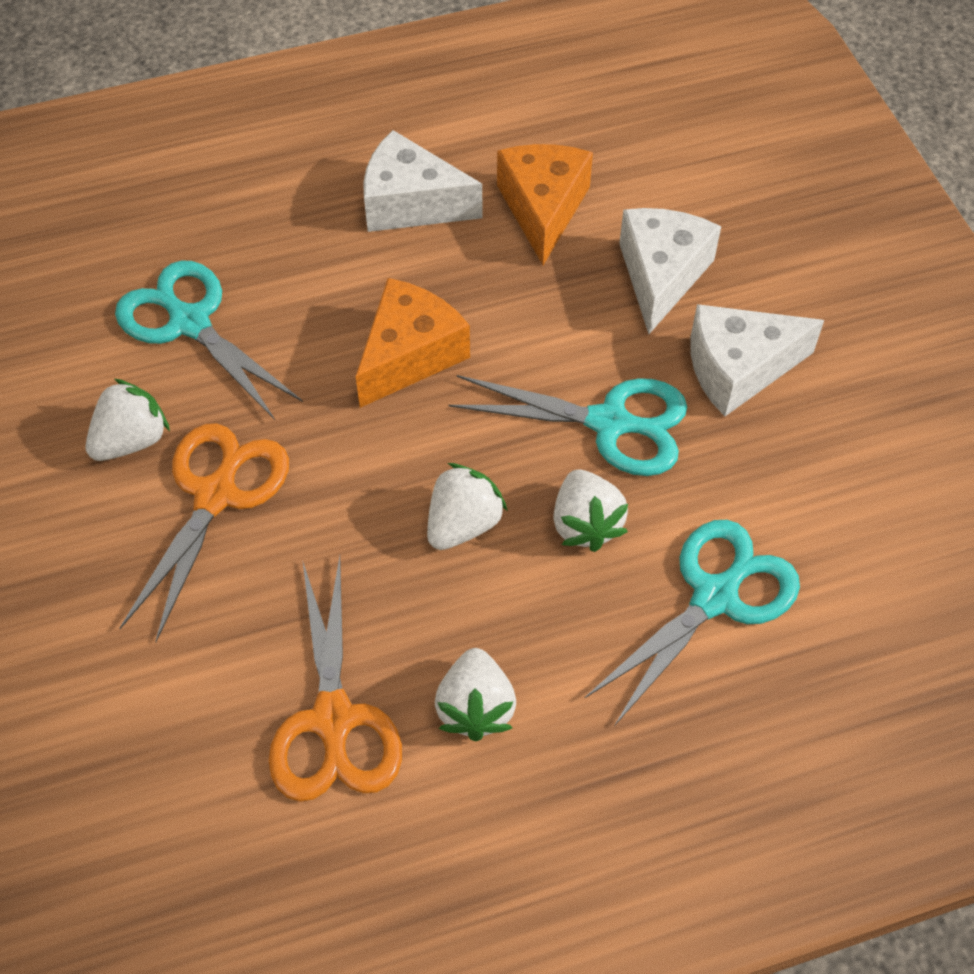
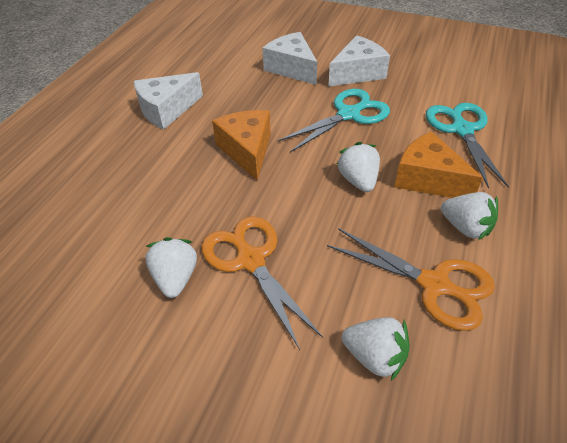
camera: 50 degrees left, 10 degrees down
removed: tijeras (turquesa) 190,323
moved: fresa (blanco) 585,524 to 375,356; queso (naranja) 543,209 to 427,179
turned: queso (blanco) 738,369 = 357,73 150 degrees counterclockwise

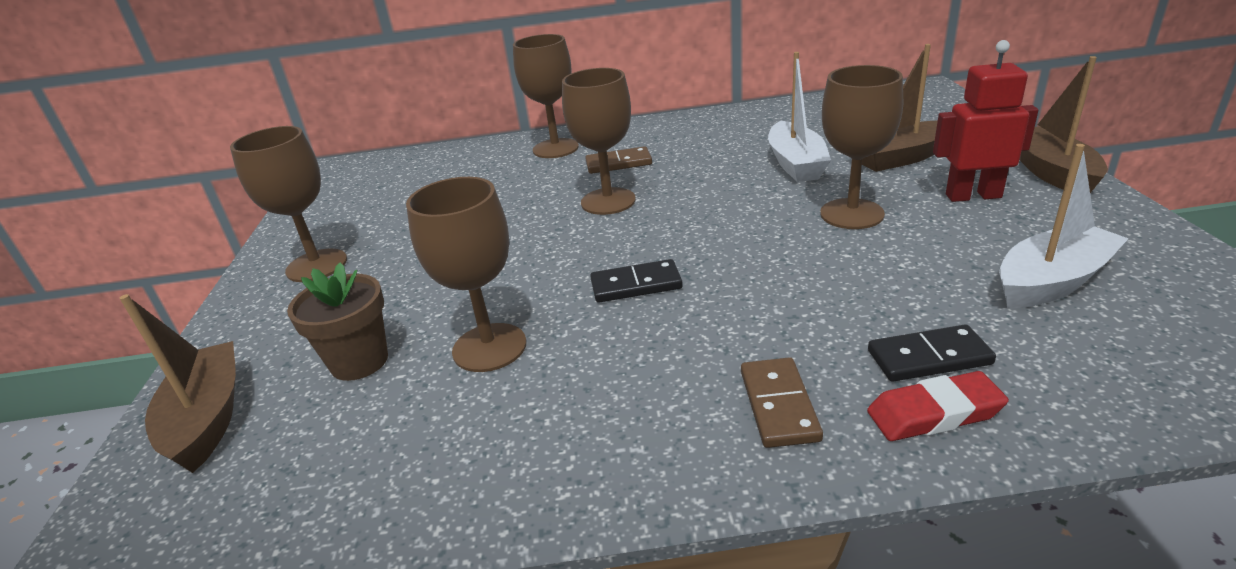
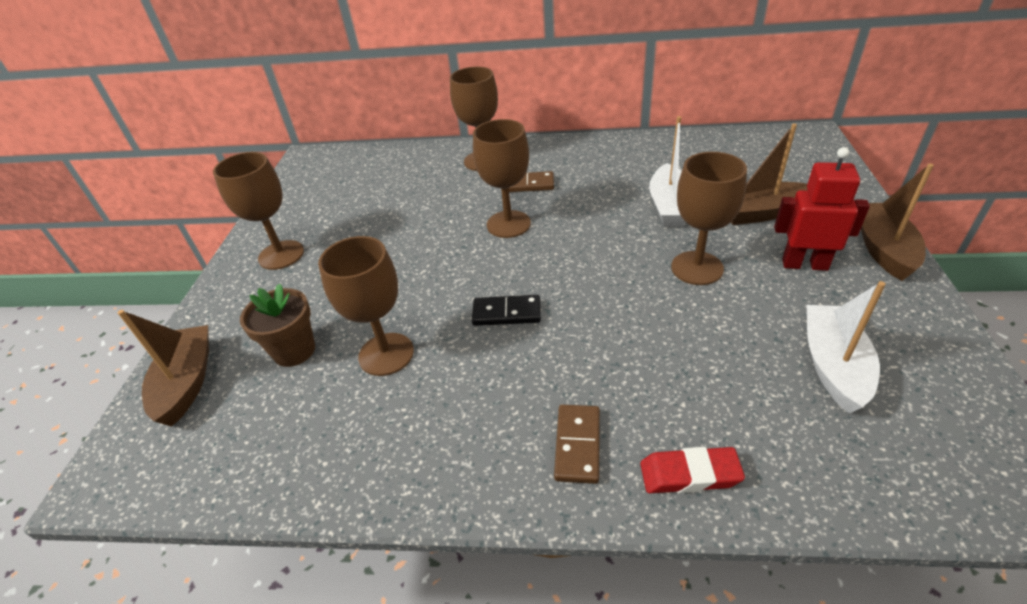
camera: 10 degrees right, 10 degrees up
removed: ficha de dominó (negro) 929,357
turned: barco (blanco) 1052,281 = 833,365 60 degrees counterclockwise

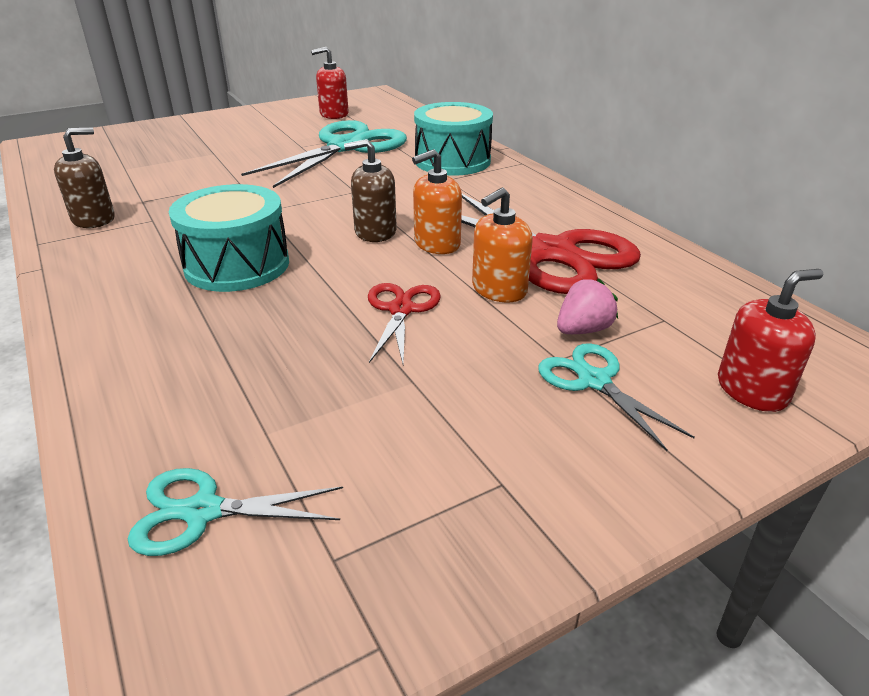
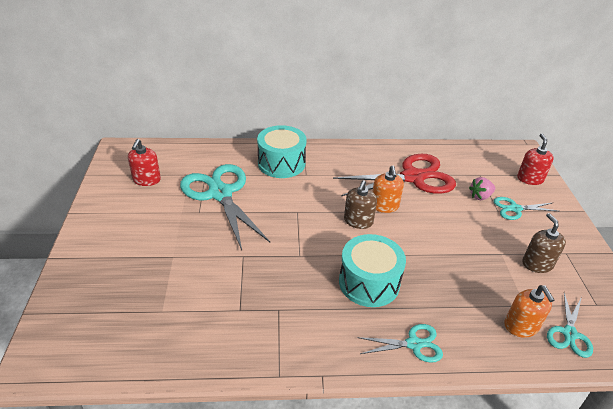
camera: 65 degrees left, 5 degrees up
removed: tijeras (rojo) 401,309
added: tijeras (turquesa) 414,344
moved: dispensador de jabón (naranja) 499,290 to 521,326; dispensador de jabón (marrón) 94,219 to 537,264
turned: fresa (rosa) 583,330 = 480,196 105 degrees counterclockwise

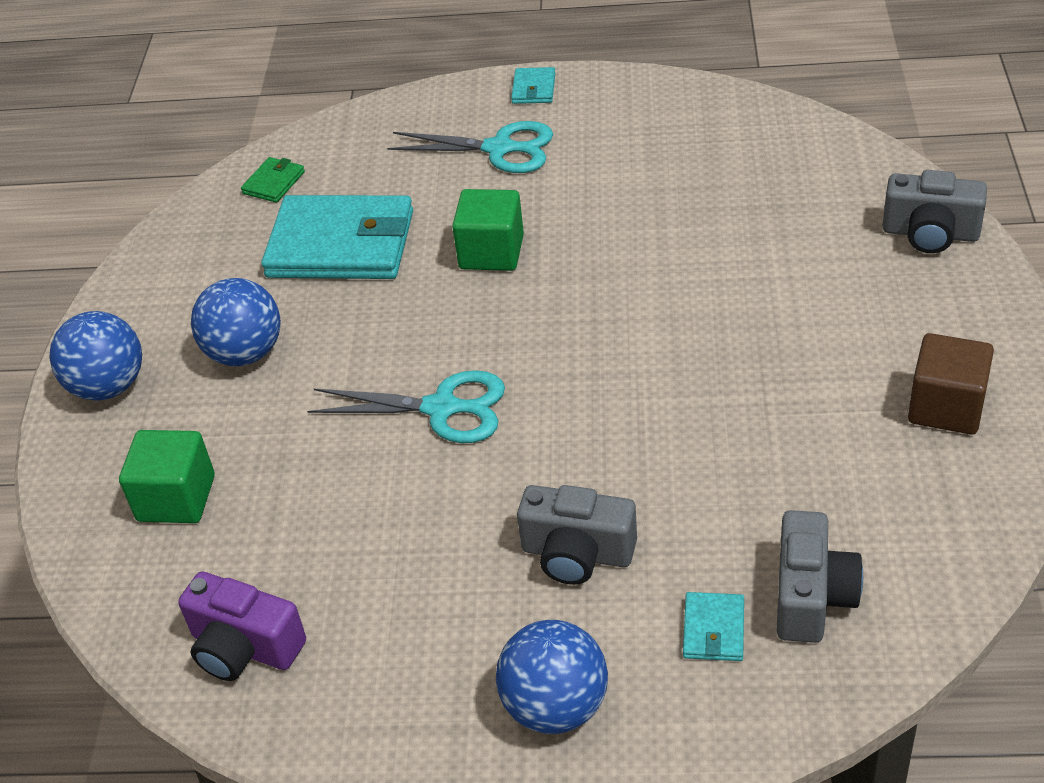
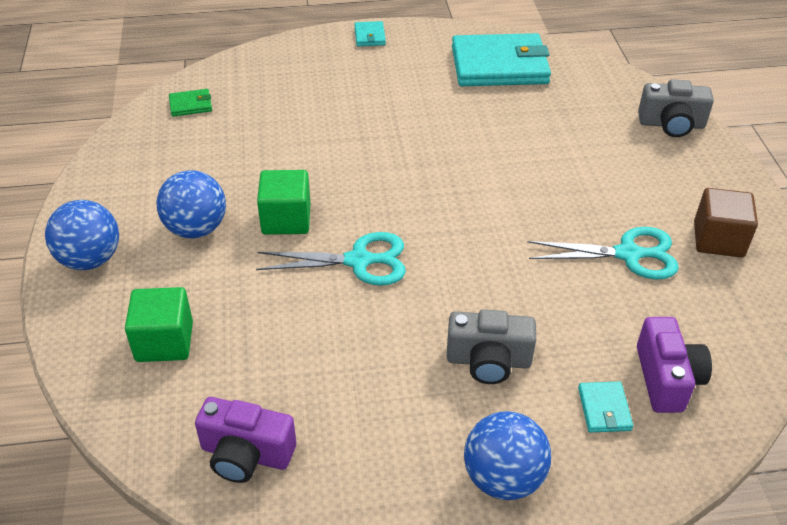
camera: 15 degrees left, 0 degrees up
moved: cubo (verde) 491,252 to 286,219; cartera (turquesa) 341,244 to 499,65; tijeras (turquesa) 499,149 to 628,254
recoloured: cámara (gris) 811,596 to cámara (morado) 666,379
turned: cartera (verde) 273,182 = 191,105 60 degrees clockwise

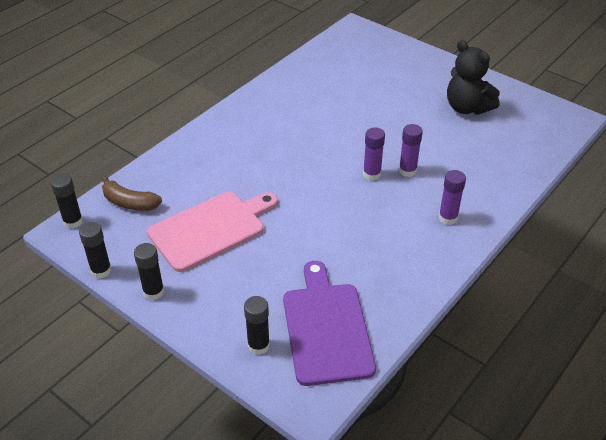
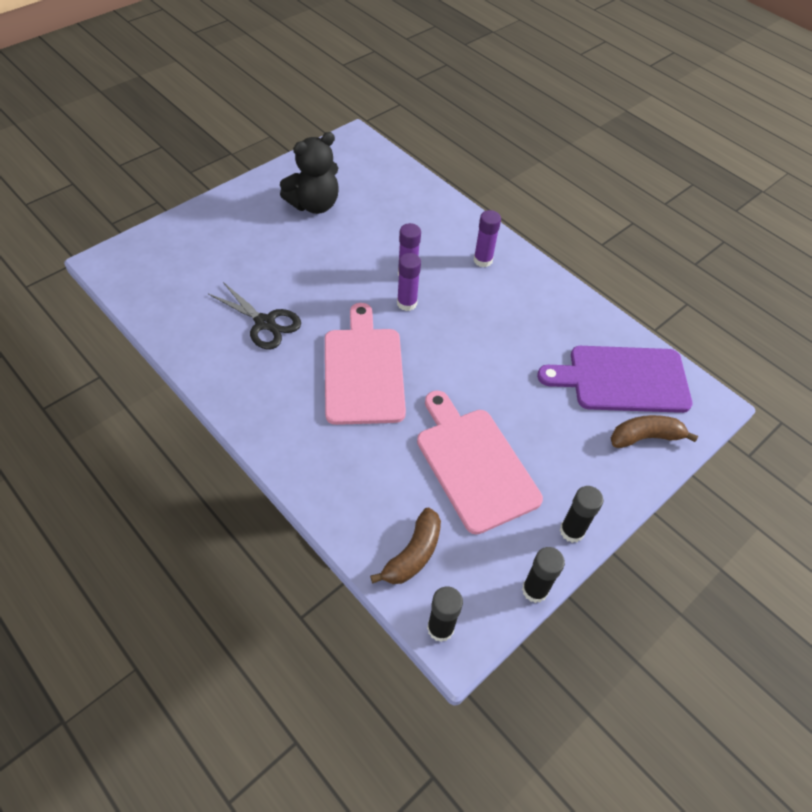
camera: 85 degrees left, 10 degrees up
added: tijeras (negro) 265,323; tabla de cortar (rosa) 363,370
replaced: barra de pegamento (negro) 258,345 to plátano (marrón) 645,437

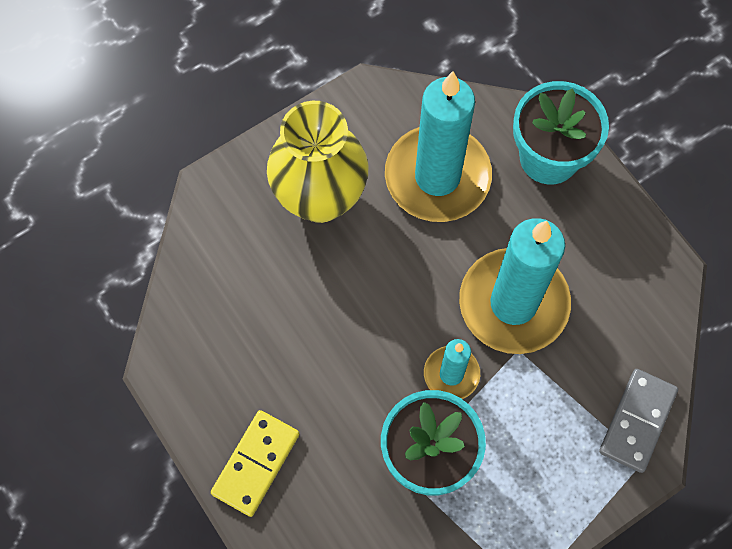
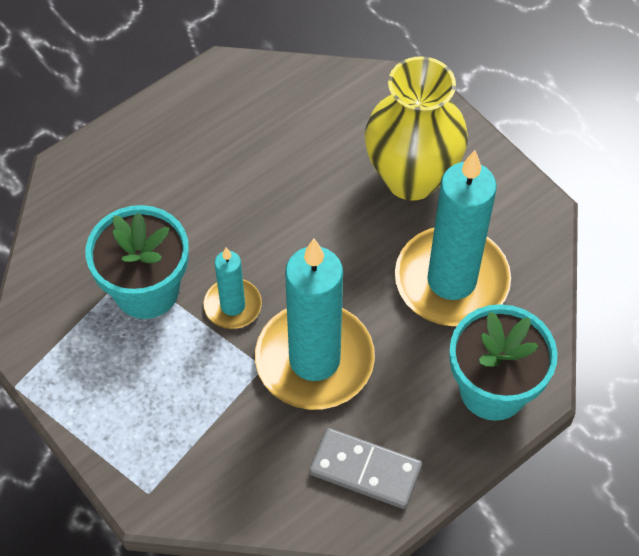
camera: 85 degrees right, 10 degrees down
removed: ficha de dominó (amarillo) 256,464
moved: ficha de dominó (gris) 637,421 to 365,470

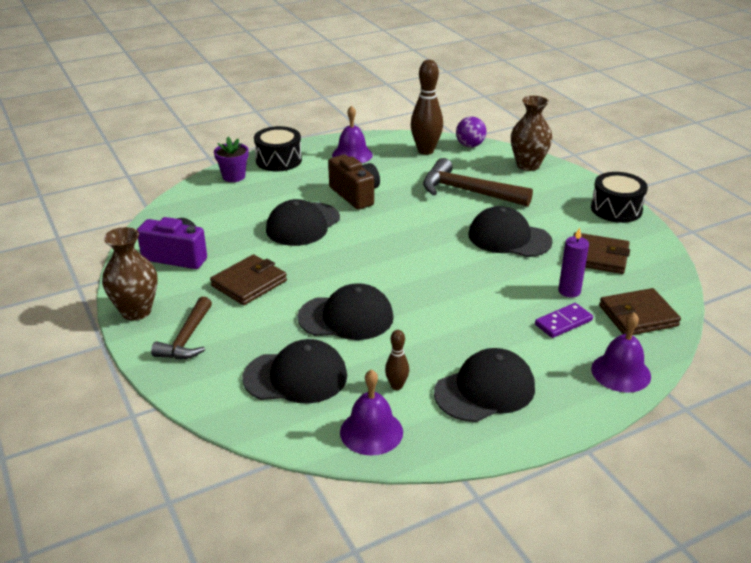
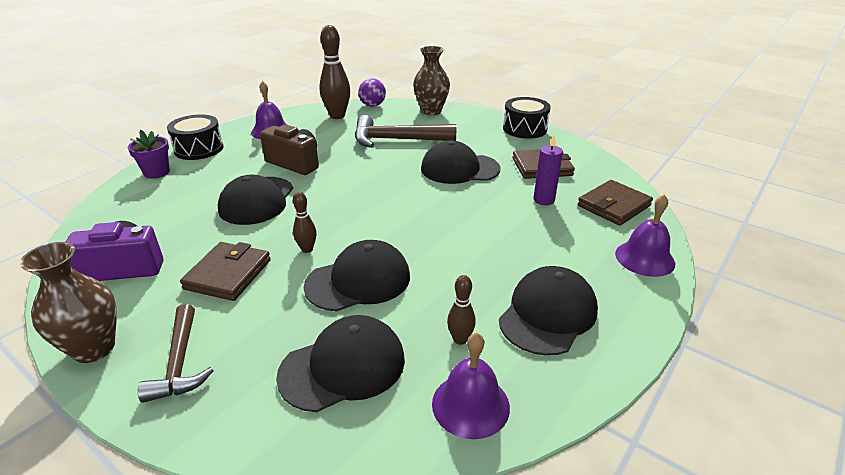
camera: 25 degrees left, 0 degrees up
removed: ficha de dominó (morado) 563,322
added: bolo (marrón) 307,249

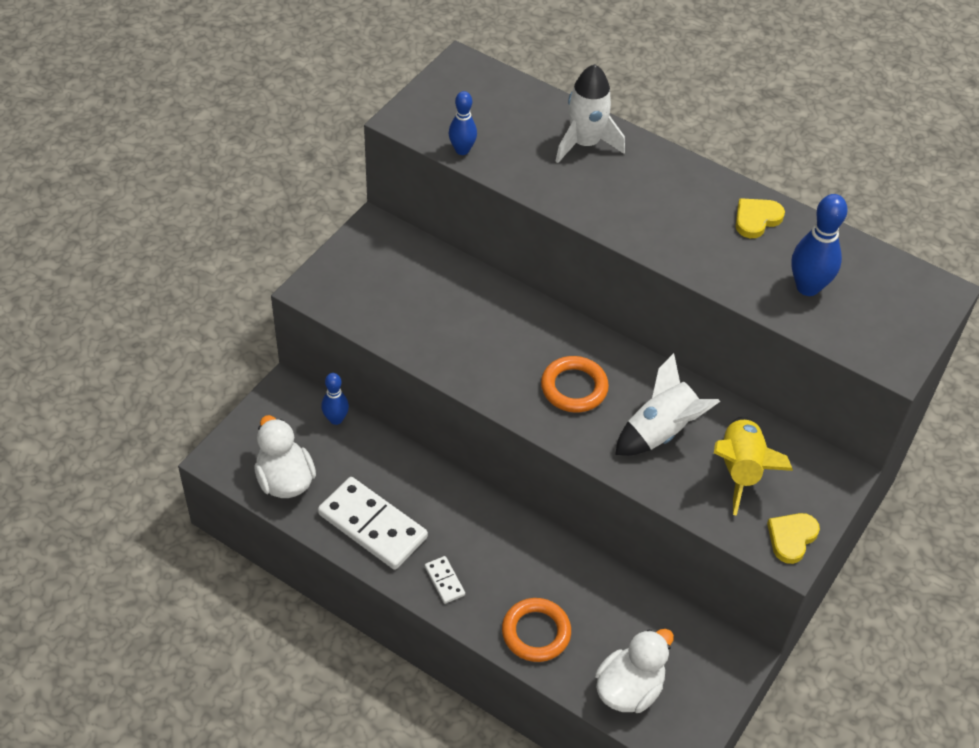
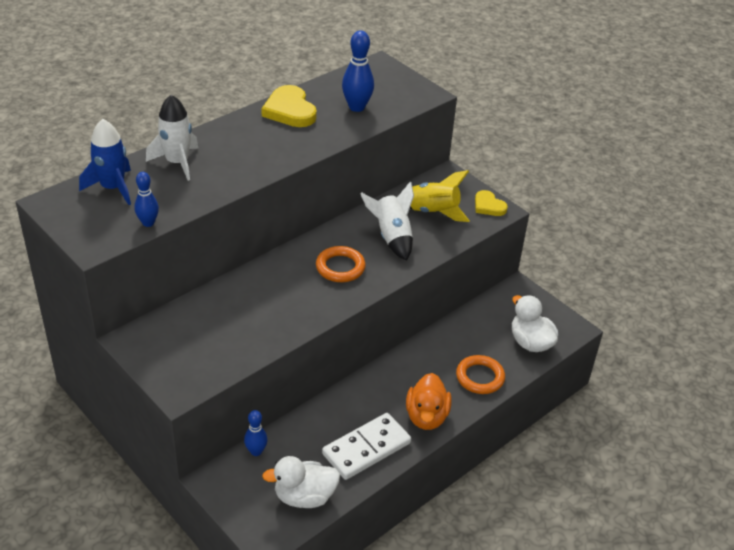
camera: 75 degrees left, 10 degrees down
added: cohete (azul) 113,188
replaced: ficha de dominó (blanco) 444,581 to pato (naranja) 426,416
resized: corazón (amarillo) 756,219 = 290,110 x1.62

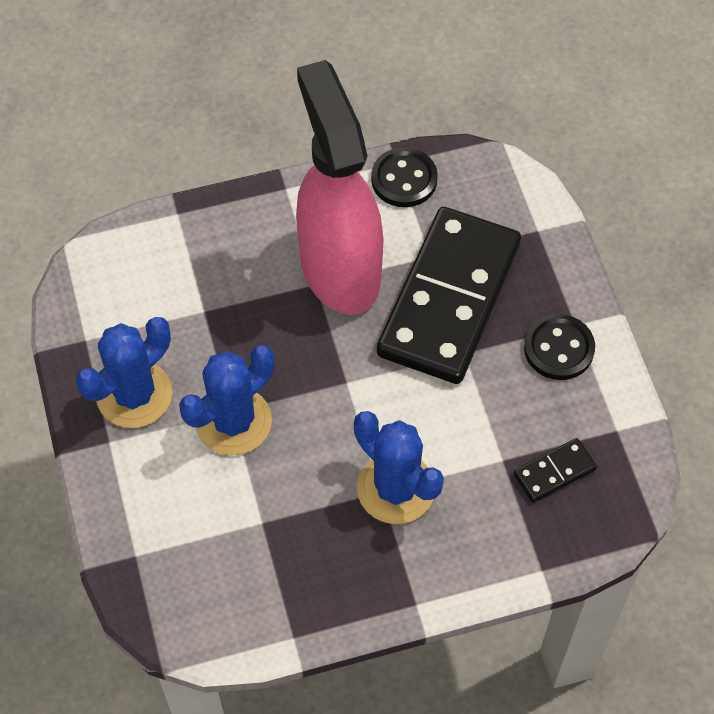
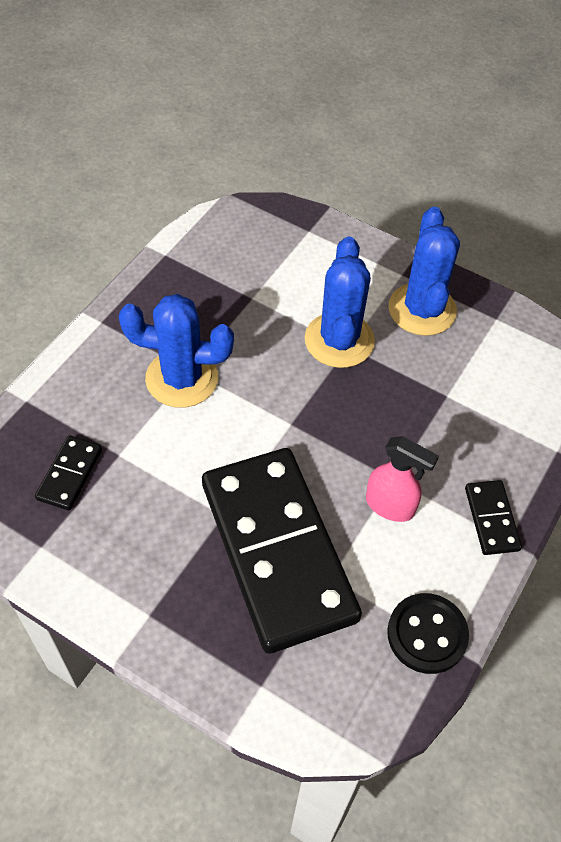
camera: 135 degrees right, 5 degrees down
removed: botón (negro) 559,349
added: ficha de dominó (negro) 491,519
resized: pulverizador (rosa) 339,268 = 390,506 x0.42

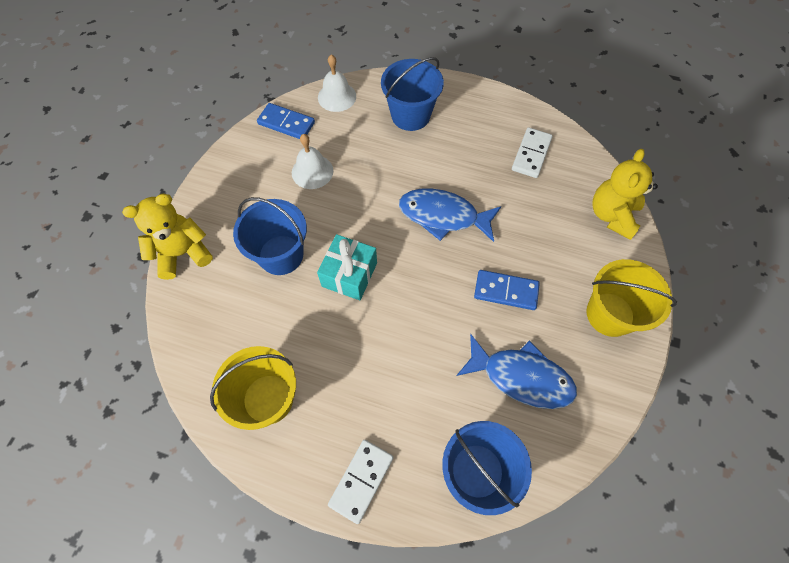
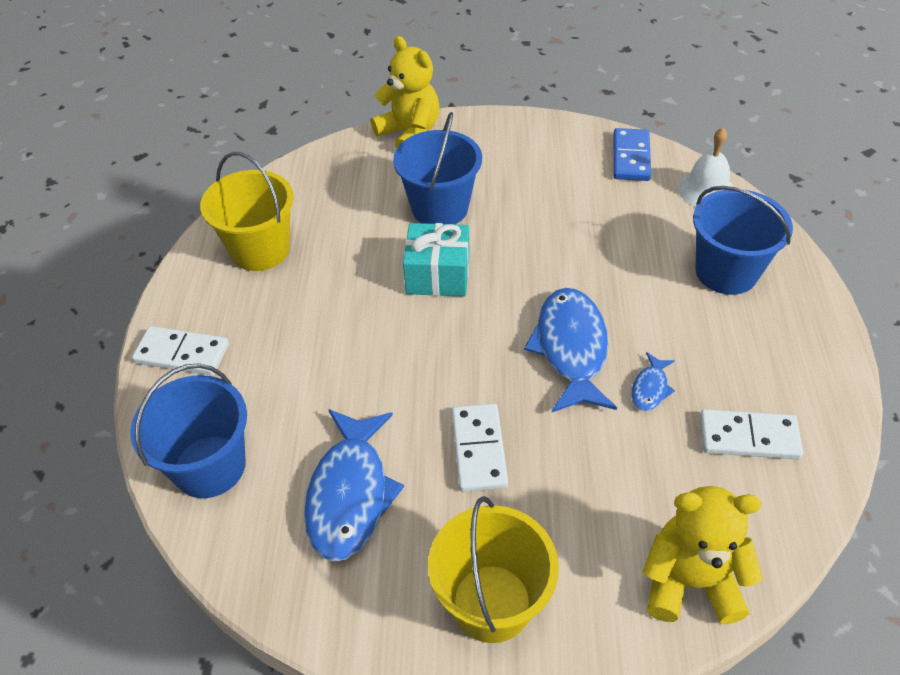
camera: 75 degrees right, 15 degrees down
removed: campana (blanco) 312,171
added: pez (azul) 650,388
recoloured: ficha de dominó (azul) 506,291 to ficha de dominó (blanco) 478,449

